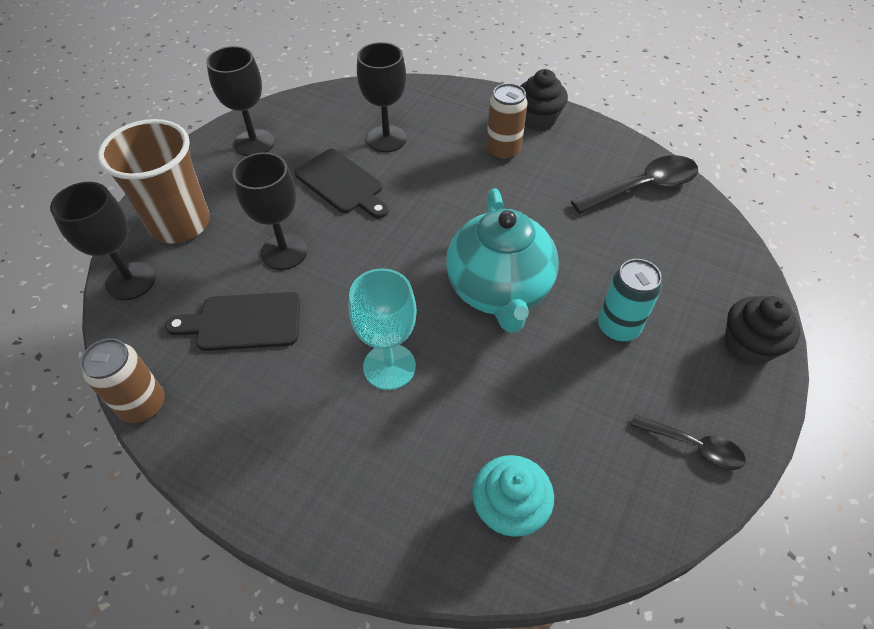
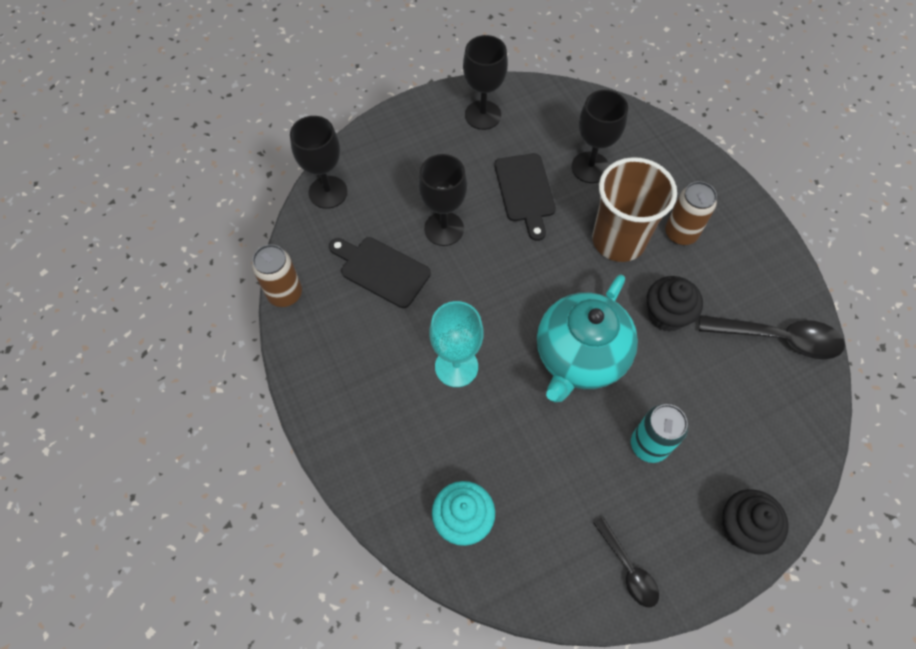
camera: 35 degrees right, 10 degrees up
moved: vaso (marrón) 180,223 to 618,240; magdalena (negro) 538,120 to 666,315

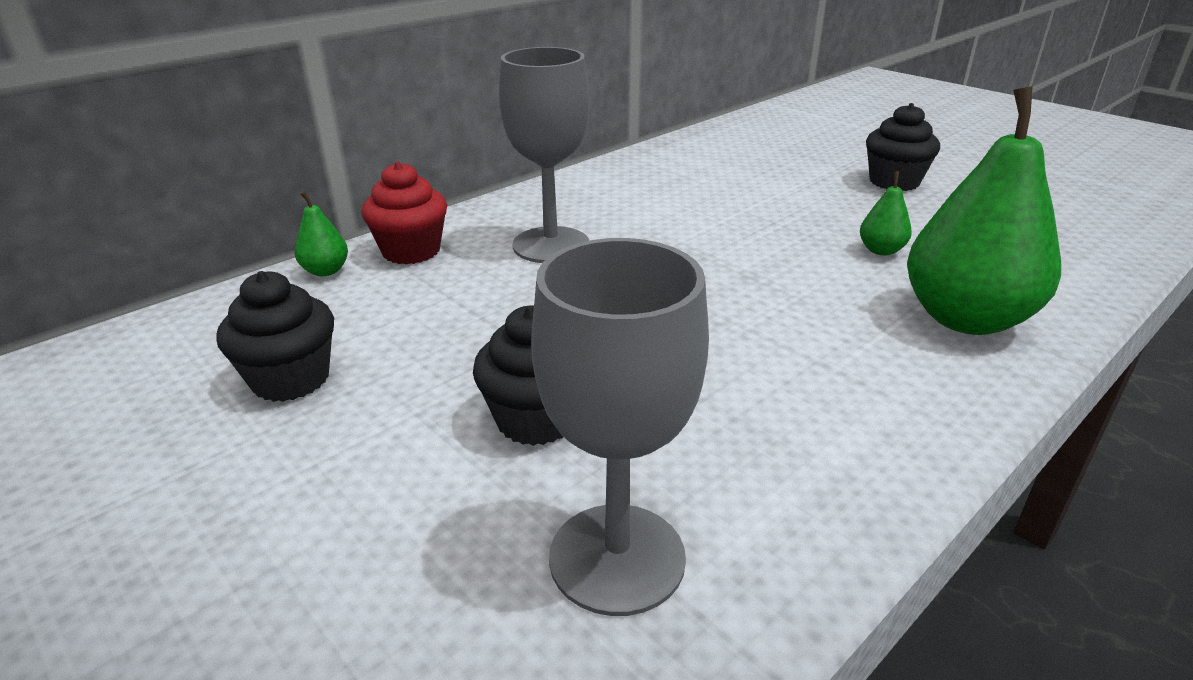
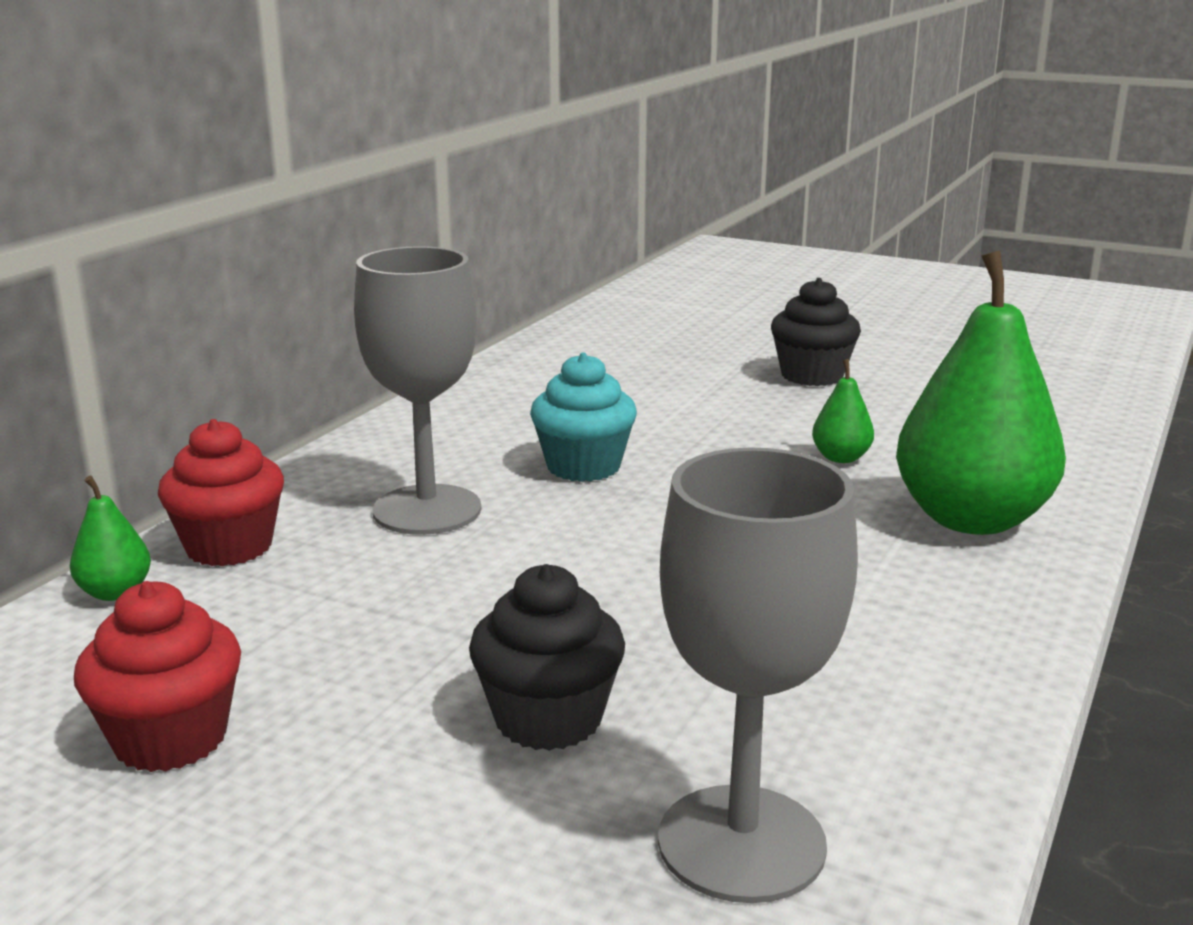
camera: 20 degrees left, 10 degrees down
added: magdalena (turquesa) 583,467
recoloured: magdalena (negro) 291,379 to magdalena (rojo) 170,739

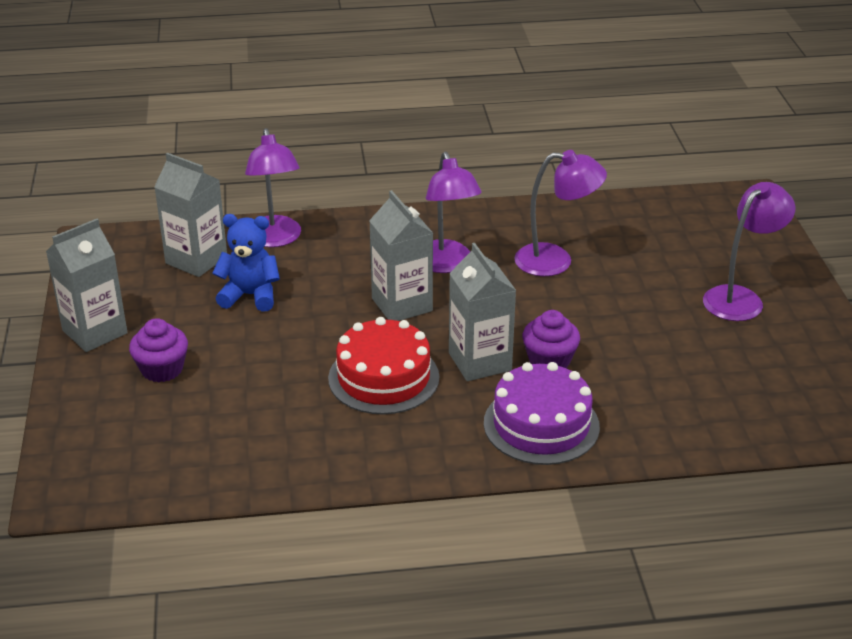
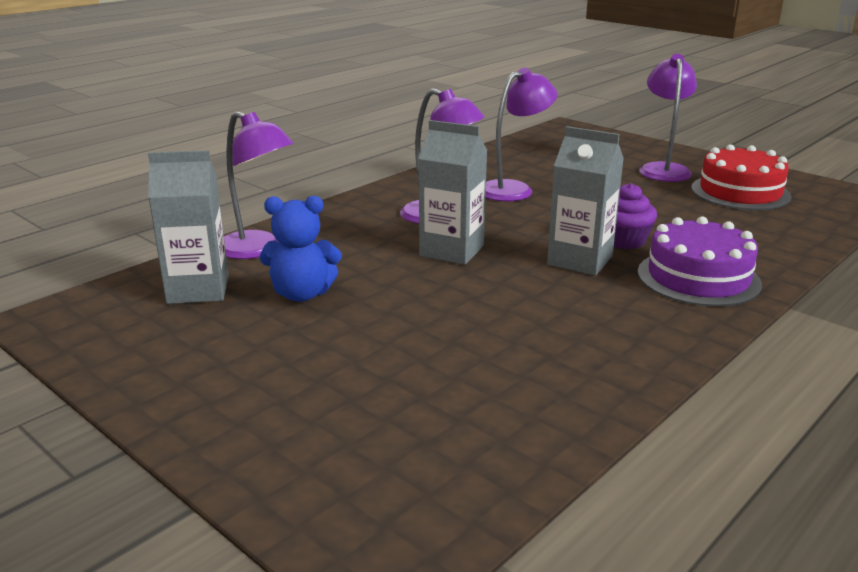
camera: 40 degrees left, 10 degrees down
removed: cartón de leche (gris) 95,332; magdalena (morado) 162,369
moved: tarta (rojo) 383,377 to 740,192
turned: osito (azul) 250,295 = 302,294 150 degrees counterclockwise

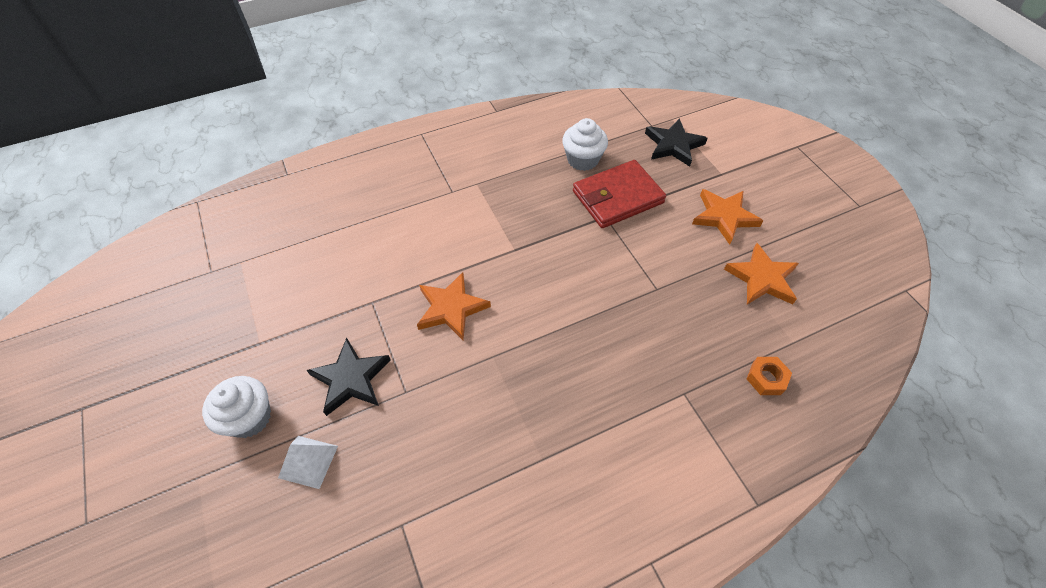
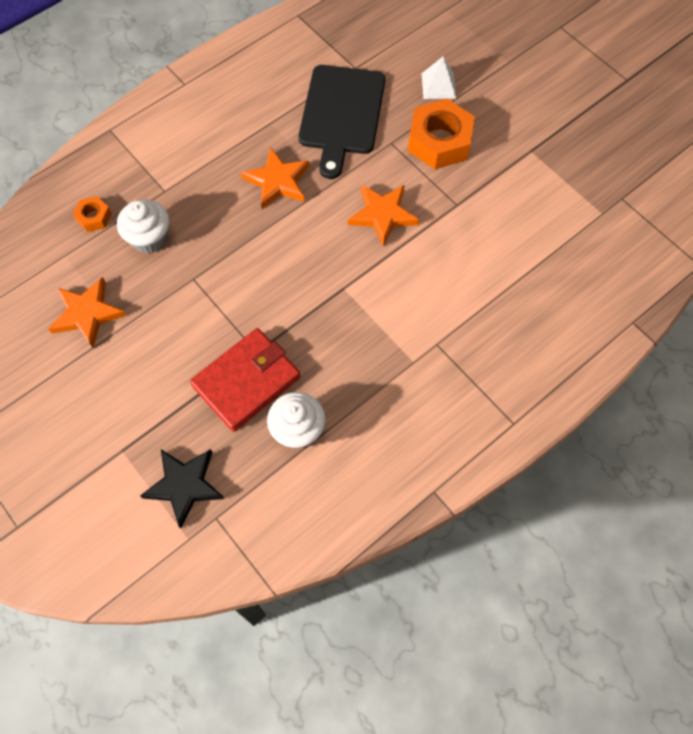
camera: 165 degrees right, 10 degrees up
added: tabla de cortar (negro) 341,114
moved: magdalena (blanco) 249,418 to 149,238; estrella (naranja) 724,217 to 277,181
replaced: estrella (negro) 351,379 to tuerca (naranja) 439,141

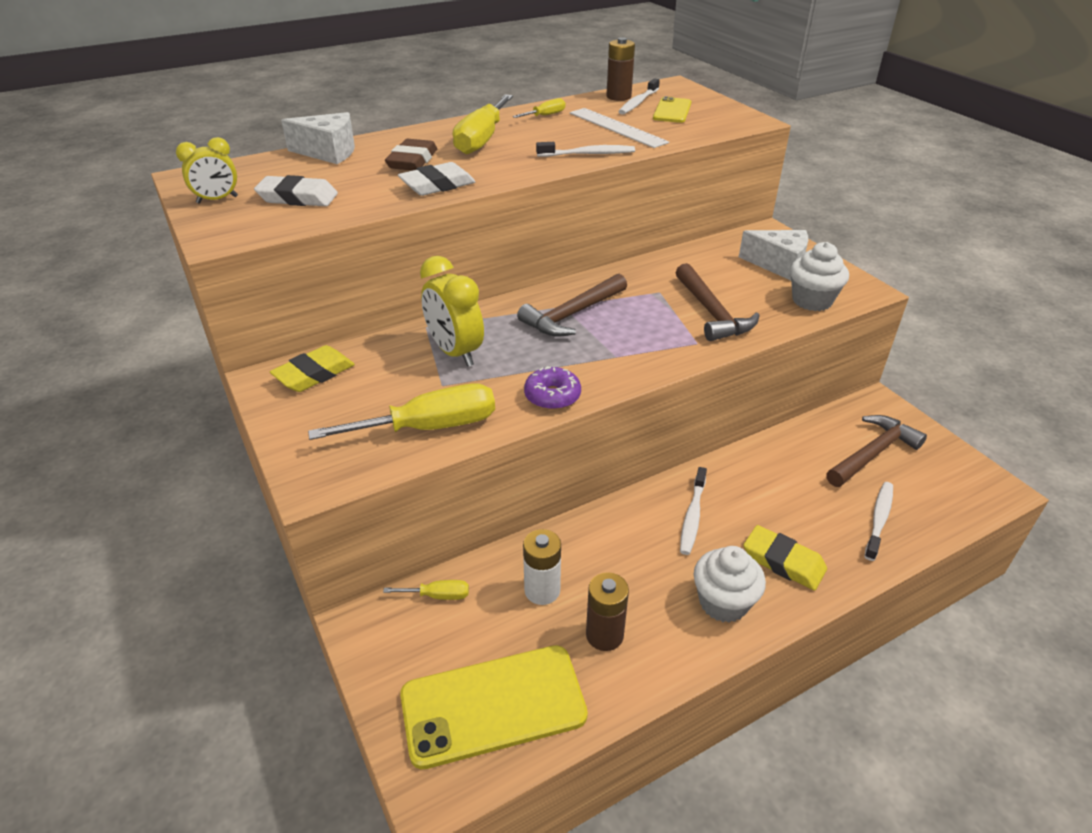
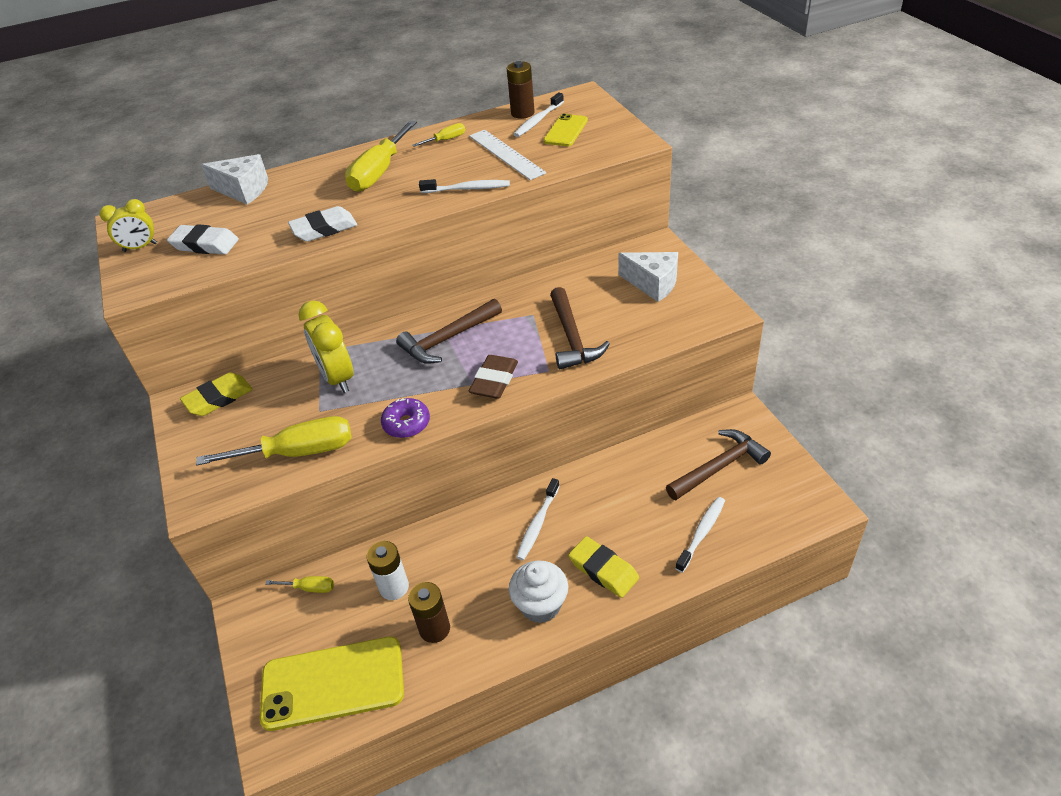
camera: 10 degrees right, 5 degrees up
removed: magdalena (blanco) 812,301
moved: goma de borrar (marrón) 412,161 to 494,380

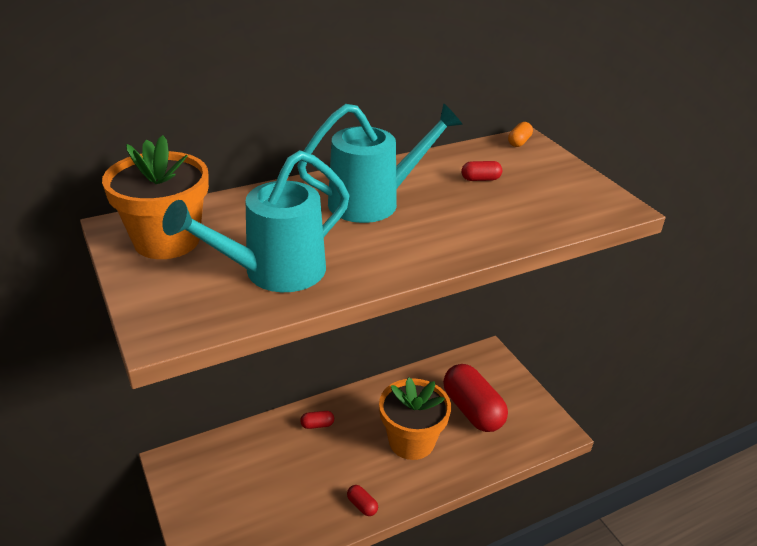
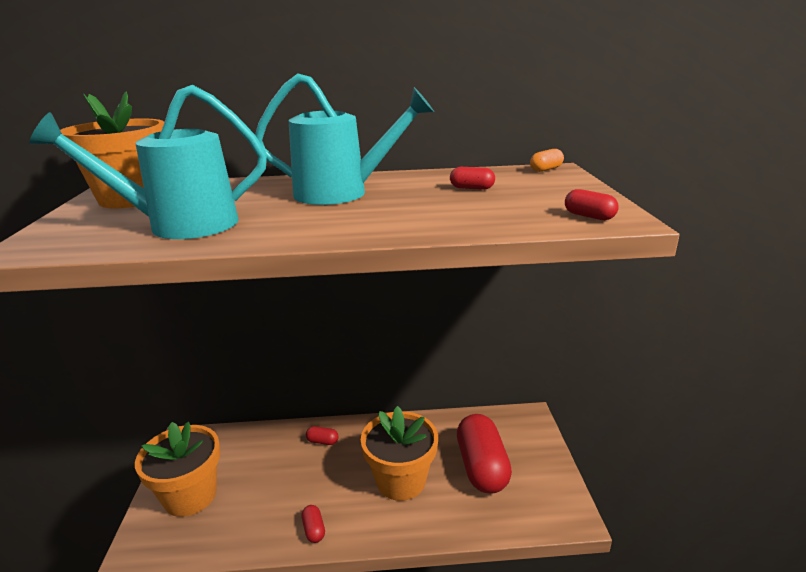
camera: 25 degrees right, 10 degrees down
added: maceta (naranja) 190,495; cápsula (rojo) 589,216

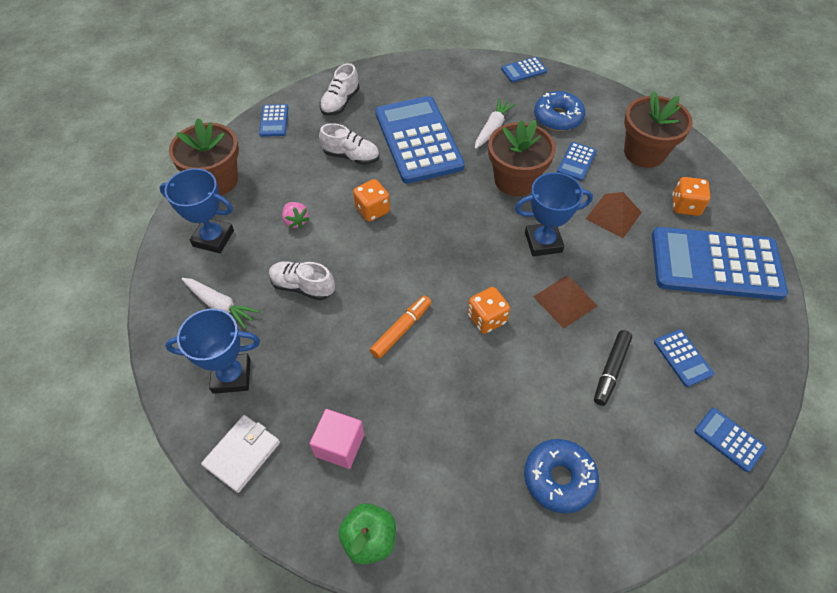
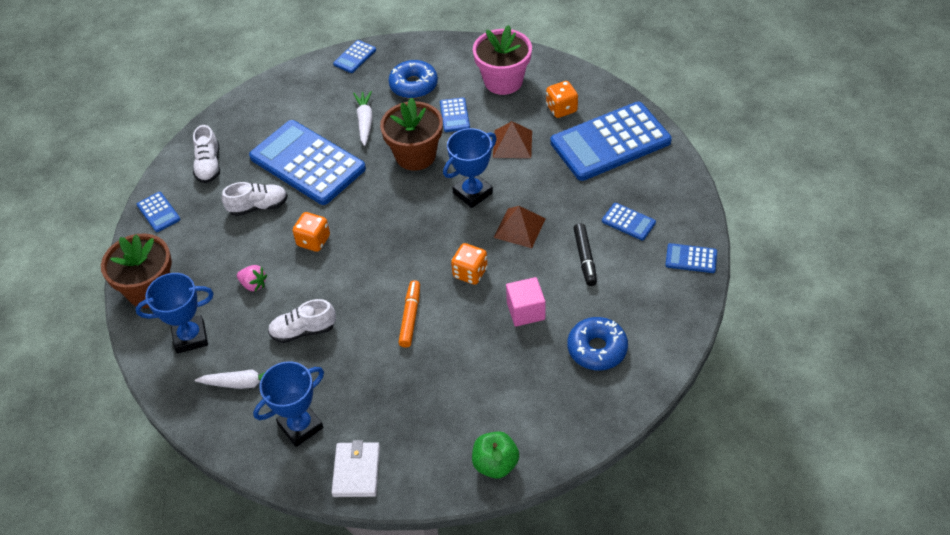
camera: 30 degrees left, 5 degrees down
moved: cubo (rosa) 339,445 to 525,311
recoloured: maceta (marrón) 644,153 to maceta (rosa) 503,81

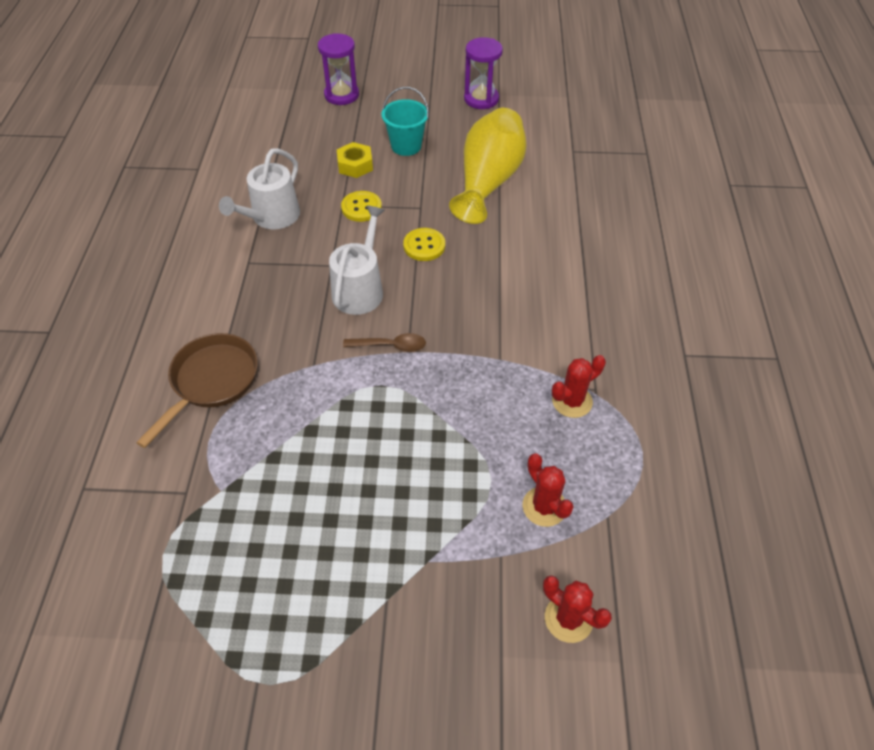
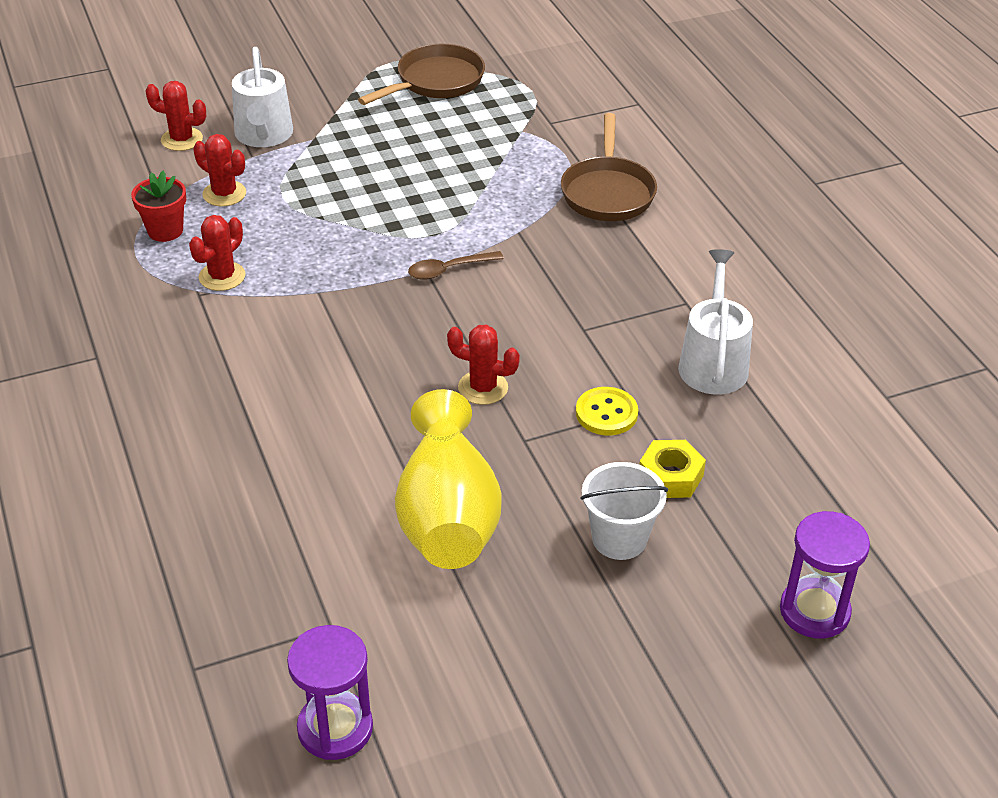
camera: 155 degrees right, 10 degrees down
added: maceta (rojo) 165,231; sartén (marrón) 435,82
moved: regadera (blanco) 360,289 to 264,135; reloj de arena (morado) 481,99 to 335,728
replaced: botón (amarillo) 424,246 to cactus (rojo) 483,388
recoloured: balde (turquesa) 406,146 to balde (blanco) 619,539

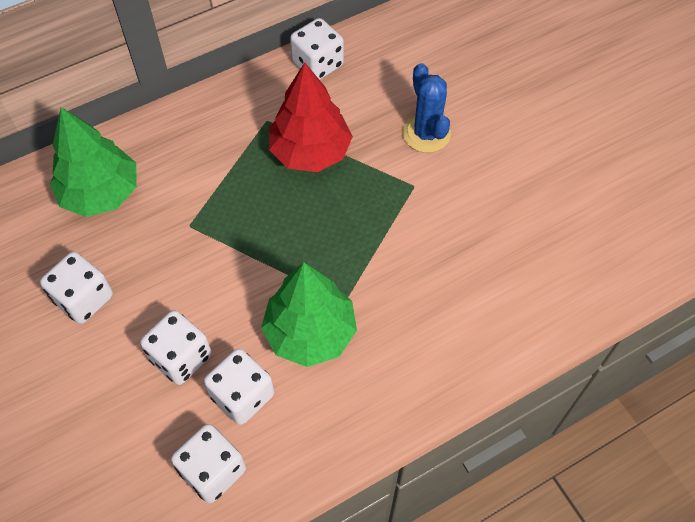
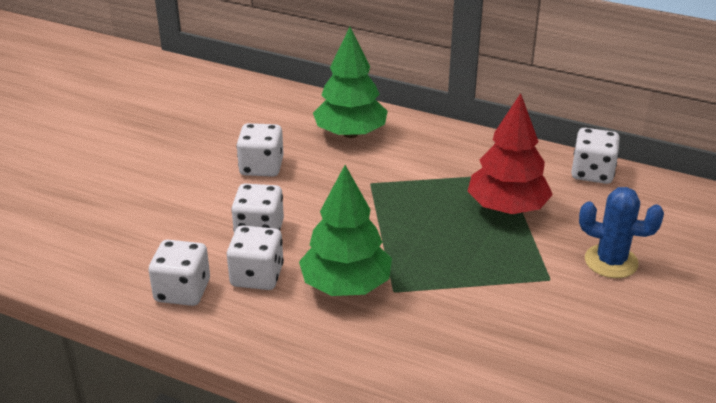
camera: 55 degrees right, 25 degrees down
turned: cactus (azul) 426,133 = 611,261 75 degrees clockwise

